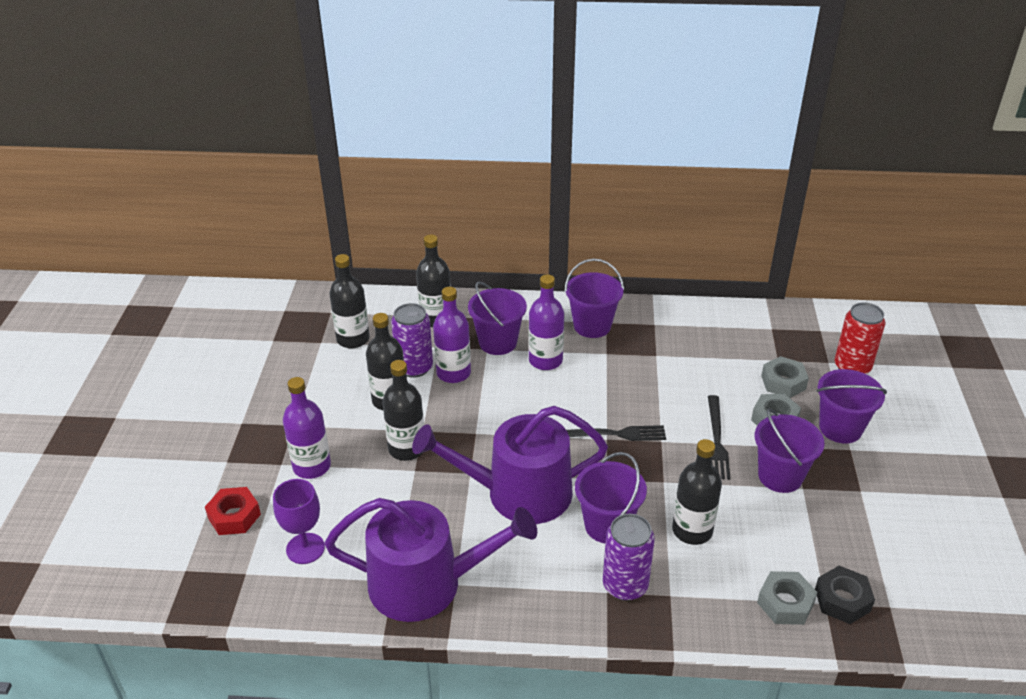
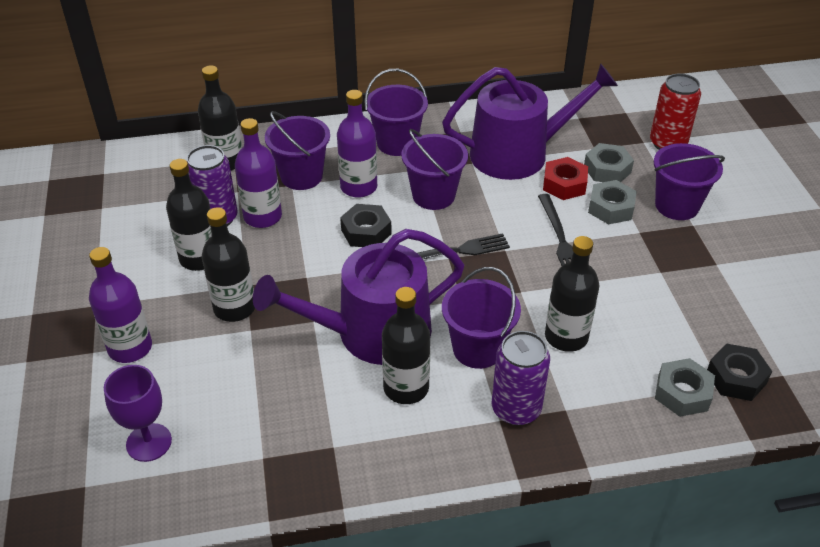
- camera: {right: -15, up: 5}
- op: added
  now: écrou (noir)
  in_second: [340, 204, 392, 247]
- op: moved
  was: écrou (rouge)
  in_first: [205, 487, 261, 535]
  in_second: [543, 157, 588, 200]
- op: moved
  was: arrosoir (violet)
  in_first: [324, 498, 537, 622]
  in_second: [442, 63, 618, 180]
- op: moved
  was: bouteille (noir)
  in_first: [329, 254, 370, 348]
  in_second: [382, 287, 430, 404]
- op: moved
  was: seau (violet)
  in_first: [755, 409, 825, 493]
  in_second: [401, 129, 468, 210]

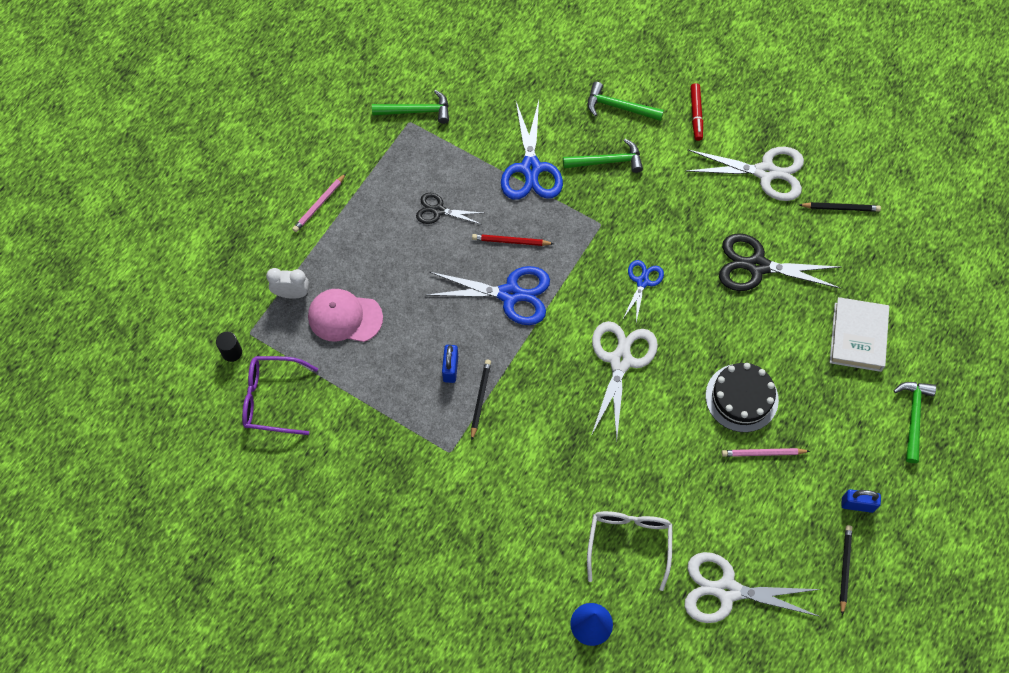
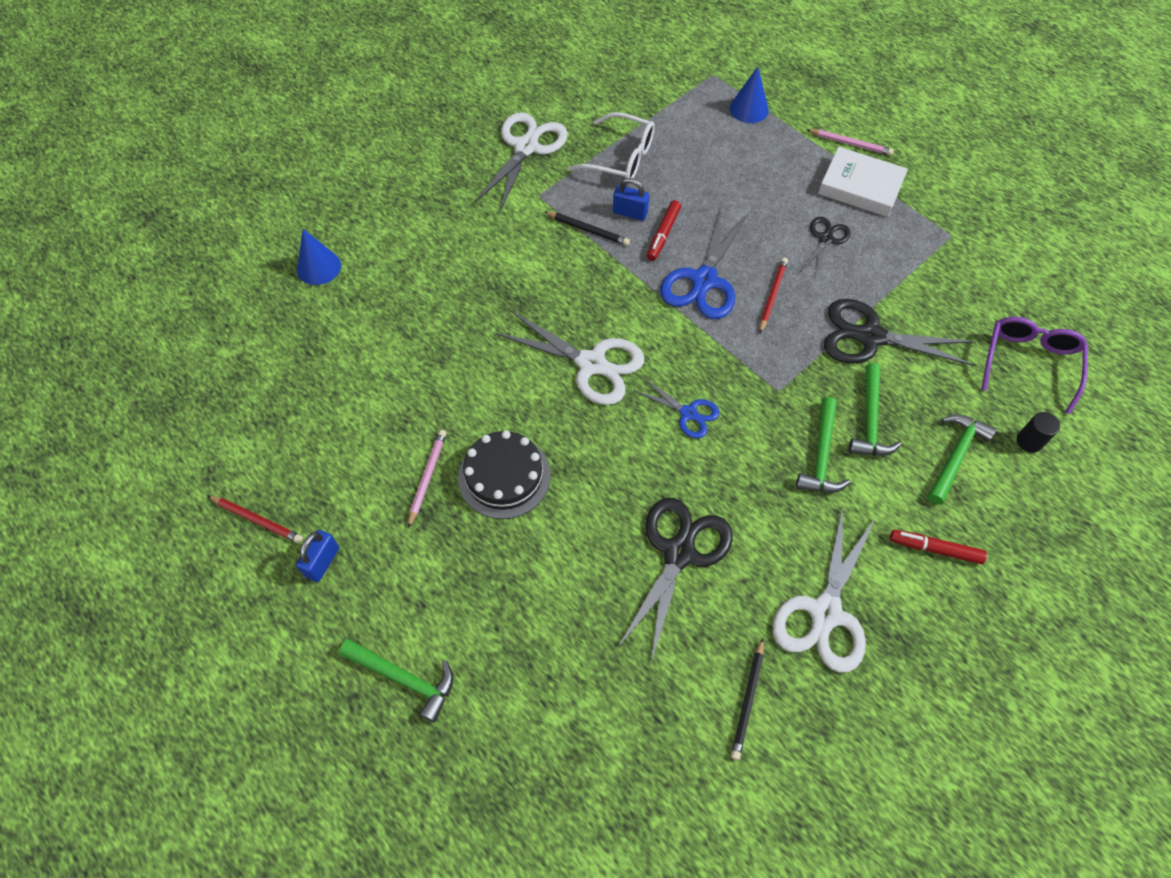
- camera: {right: 105, up: -5}
- op: removed
  was: casquette (rose)
  in_first: [308, 289, 383, 342]
- op: added
  now: feutre (rouge)
  in_second: [647, 200, 681, 261]
- op: moved
  was: cylindre (noir)
  in_first: [216, 332, 242, 362]
  in_second: [1017, 412, 1060, 453]
- op: moved
  was: lunettes (violet)
  in_first: [242, 356, 318, 435]
  in_second: [981, 317, 1088, 414]
- op: moved
  was: marteau (vert)
  in_first: [372, 90, 449, 124]
  in_second: [796, 397, 851, 493]
- op: moved
  was: lunettes (blanc)
  in_first: [587, 511, 673, 591]
  in_second: [568, 112, 655, 178]
- op: moved
  was: ciseaux (blanc)
  in_first: [684, 552, 821, 623]
  in_second: [475, 112, 568, 212]
- op: moved
  was: livre (blanc)
  in_first: [830, 297, 889, 372]
  in_second: [818, 147, 908, 217]
- op: replaced
  was: réveil (blanc)
  now: cône (bleu)
  in_first: [266, 268, 309, 299]
  in_second: [729, 67, 769, 123]
- op: recoloured
  was: ciseaux (bleu)
  now: ciseaux (noir)
  in_first: [501, 100, 563, 200]
  in_second: [824, 299, 975, 366]
- op: recoloured
  was: crayon (noir)
  now: crayon (rouge)
  in_first: [840, 525, 852, 615]
  in_second: [207, 495, 303, 543]
- op: turned
  was: crayon (rose)
  in_first: [292, 173, 346, 232]
  in_second: [806, 129, 894, 156]
  clockwise: 150

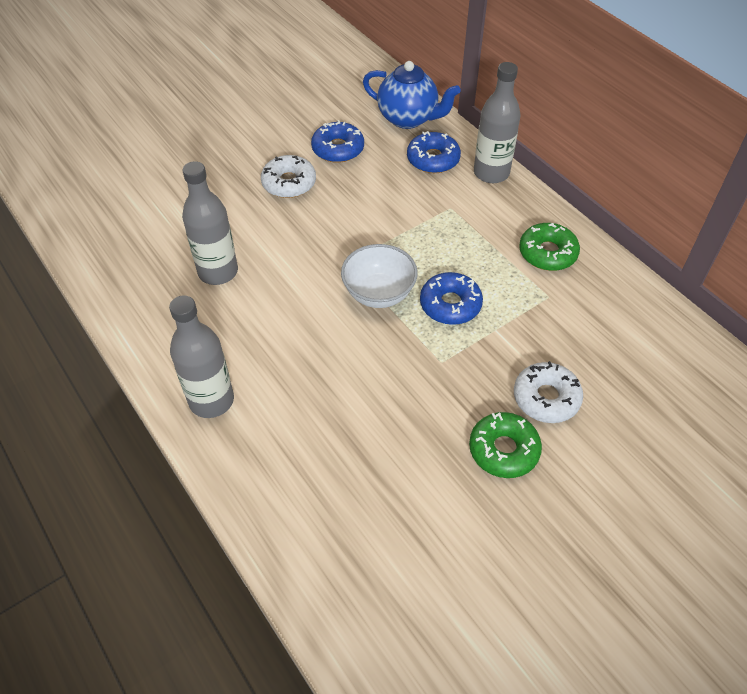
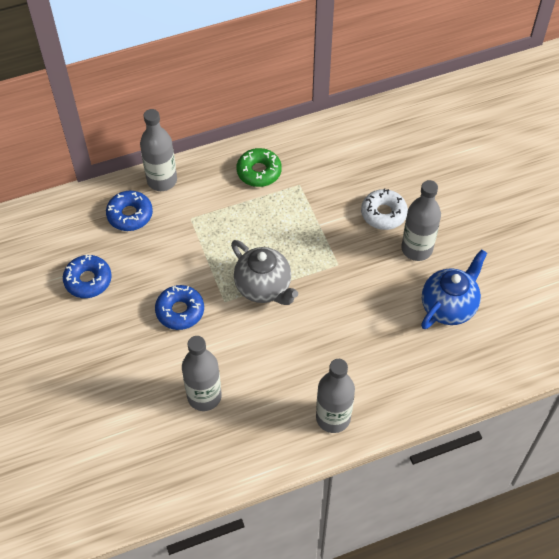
- camera: {right: -75, up: 5}
- op: removed
  was: beignet (blanc)
  in_first: [261, 155, 316, 198]
- op: moved
  was: théière (bleu)
  in_first: [363, 61, 461, 129]
  in_second: [421, 249, 487, 329]
- op: moved
  was: beignet (bleu)
  in_first: [420, 272, 483, 325]
  in_second: [155, 285, 204, 330]
- op: replaced
  was: bol (blanc)
  now: théière (gris)
  in_first: [341, 244, 418, 308]
  in_second: [231, 240, 298, 305]
- op: replaced
  was: beignet (vert)
  now: bouteille (gris)
  in_first: [469, 412, 542, 478]
  in_second: [401, 180, 441, 261]

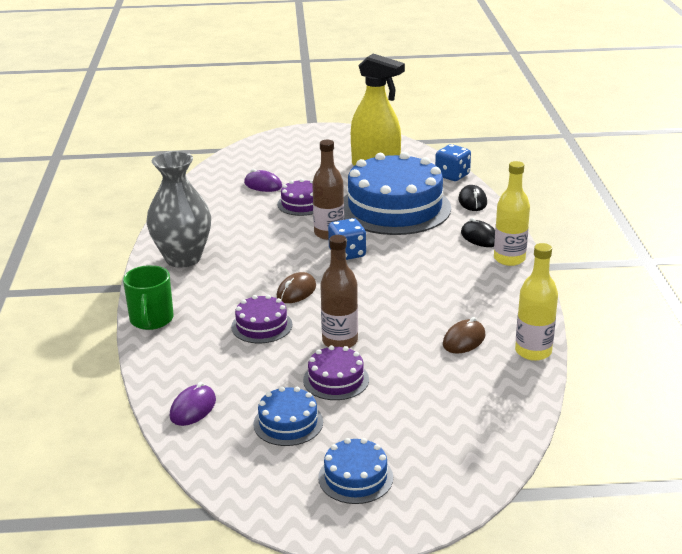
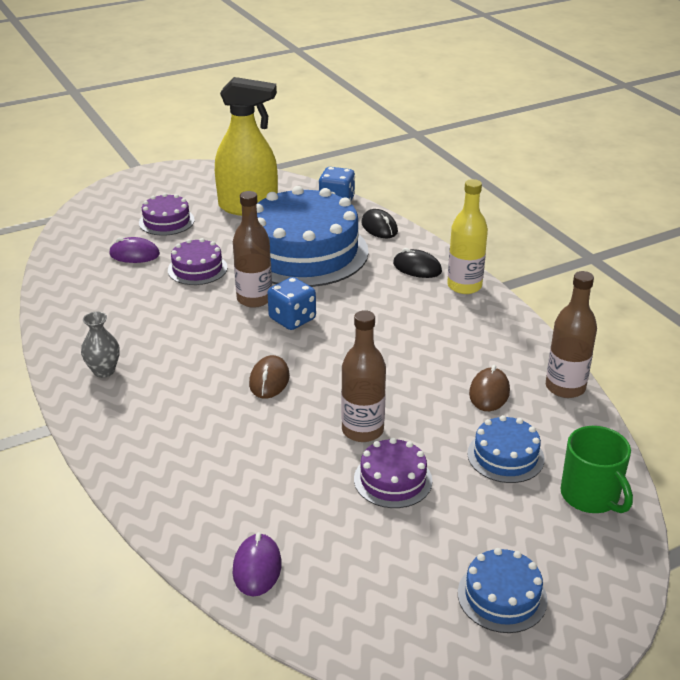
- camera: {right: -25, up: 5}
- op: moved
  was: tasse (vert)
  in_first: [123, 265, 174, 330]
  in_second: [561, 426, 633, 513]
- op: moved
  was: gâteau (violet)
  in_first: [231, 295, 292, 343]
  in_second: [139, 193, 195, 236]
- op: moved
  was: gâteau (bleu)
  in_first: [253, 386, 323, 446]
  in_second: [467, 415, 544, 483]
- op: recoloured
  was: bouteille (jaune)
  now: bouteille (marron)
  in_first: [515, 243, 558, 361]
  in_second: [546, 271, 597, 398]
- op: resized
  was: vase (gris)
  in_first: [147, 151, 211, 268]
  in_second: [81, 312, 120, 378]
  ratio: 0.47

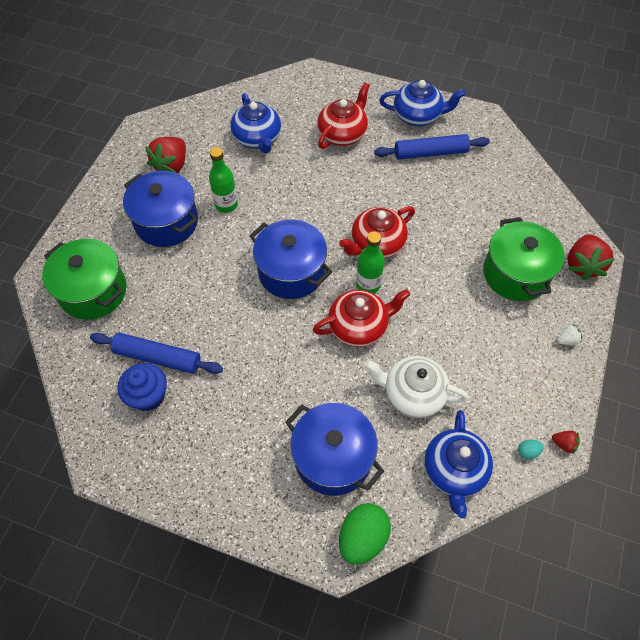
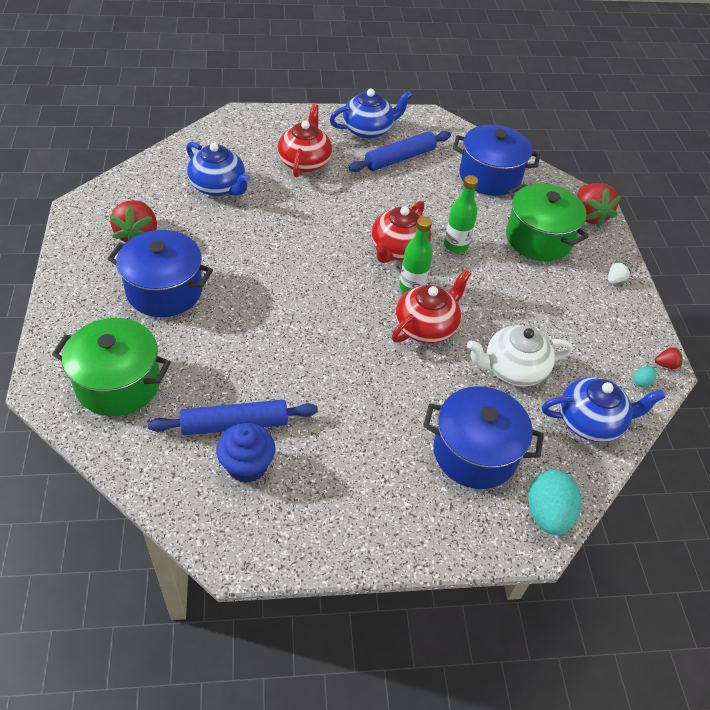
- camera: {right: -30, up: -10}
- op: moved
  was: bouteille (vert)
  in_first: [209, 147, 238, 213]
  in_second: [444, 175, 478, 253]
- op: moved
  was: marmite (bleu)
  in_first: [250, 220, 333, 299]
  in_second: [453, 124, 540, 196]
- op: recoloured
  was: œuf (vert)
  now: œuf (turquoise)
  in_first: [339, 503, 391, 565]
  in_second: [528, 470, 581, 535]
- op: turned
  was: théière (bleu)
  in_first: [424, 410, 493, 518]
  in_second: [542, 377, 665, 442]
  clockwise: -75

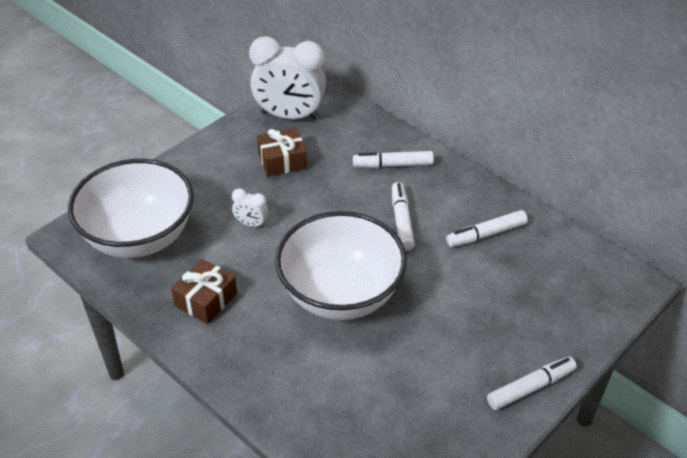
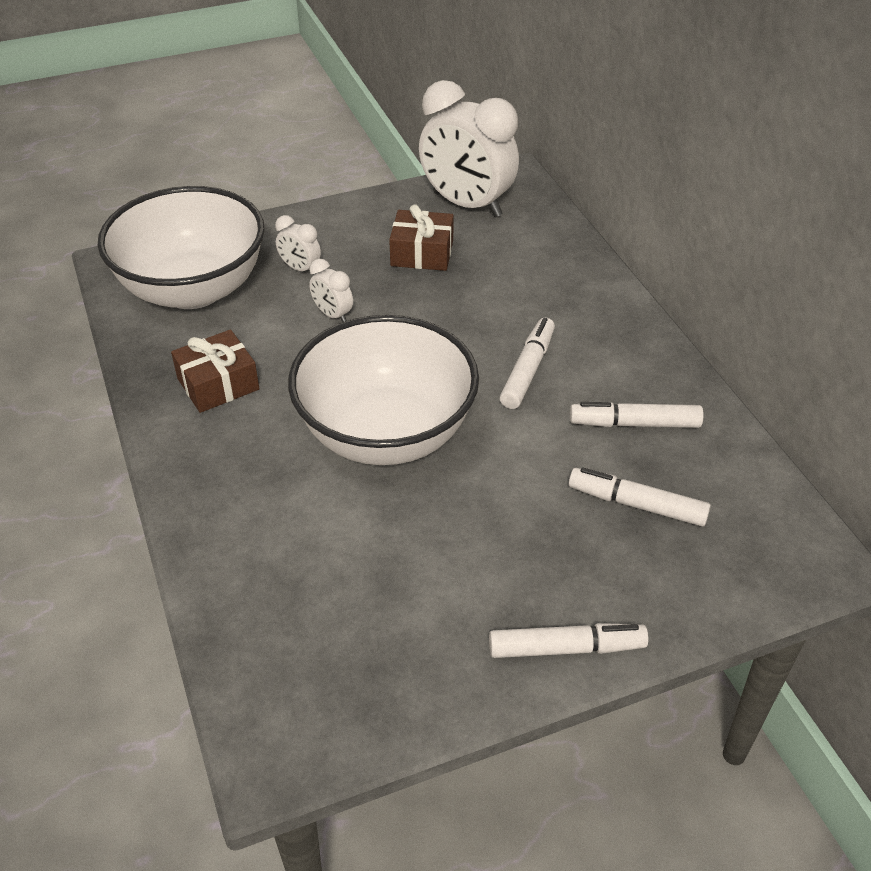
- camera: {right: 25, up: 0}
- op: added
  now: réveil (blanc)
  in_second: [275, 215, 321, 275]
- op: moved
  was: feutre (blanc)
  in_first: [353, 151, 434, 168]
  in_second: [569, 467, 711, 527]

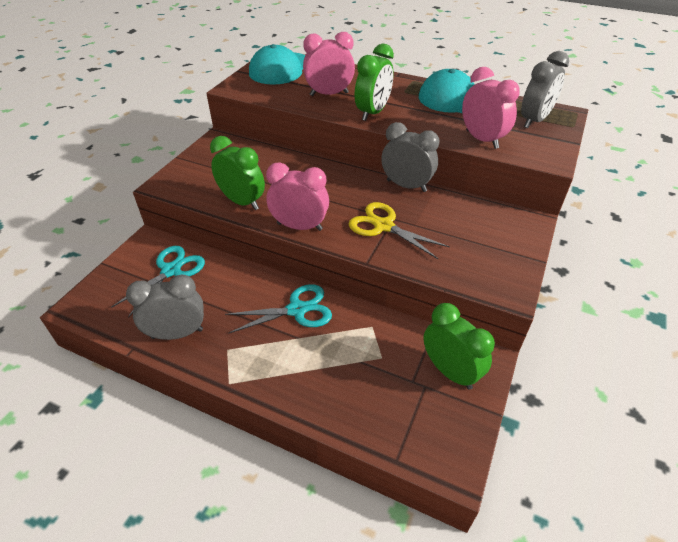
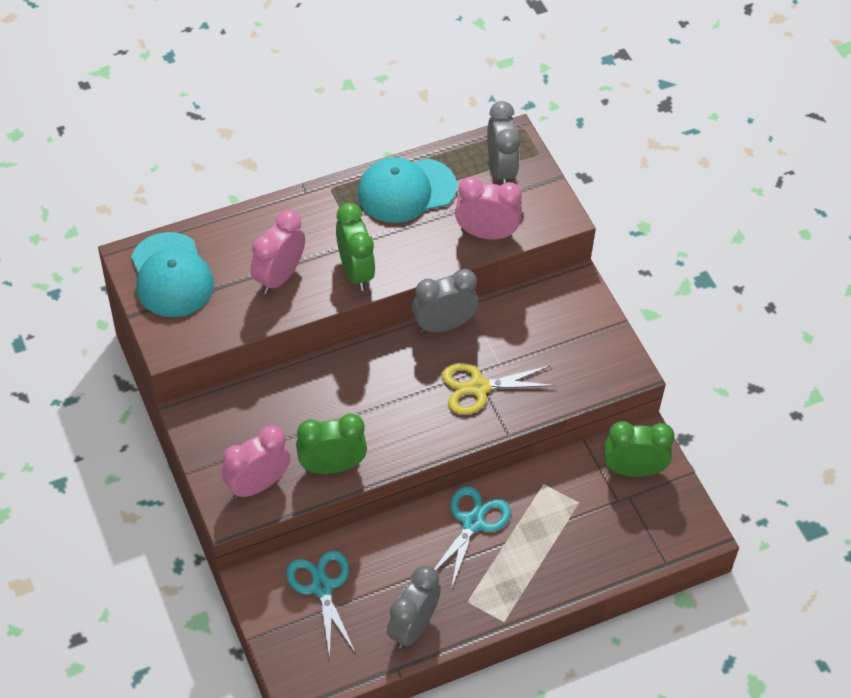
- camera: {right: -50, up: 10}
- op: moved
  was: réveil (rose)
  in_first: [266, 162, 329, 231]
  in_second: [221, 425, 290, 499]

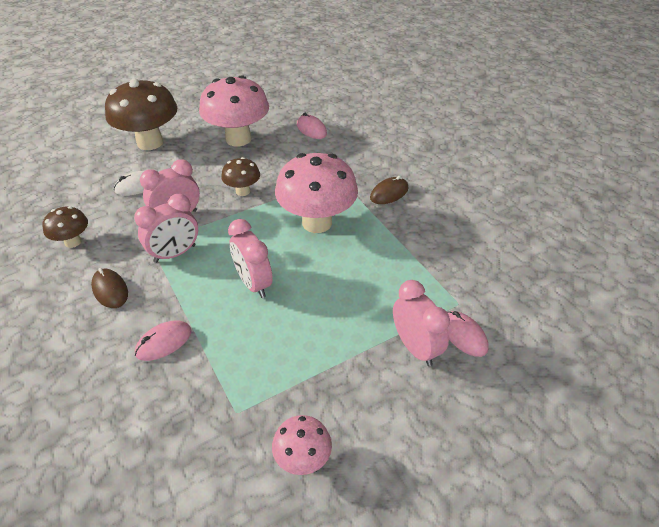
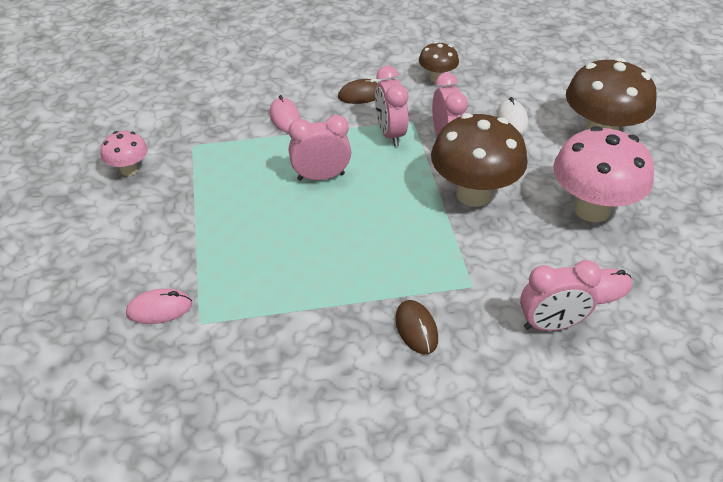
- camera: {right: 110, up: 0}
- op: removed
  was: champignon (rose)
  in_first: [275, 153, 358, 233]
- op: moved
  was: réveil (rose)
  in_first: [393, 280, 450, 366]
  in_second: [520, 260, 602, 331]
- op: resized
  was: champignon (marron)
  in_first: [221, 157, 260, 196]
  in_second: [431, 113, 528, 207]
  ratio: 1.97

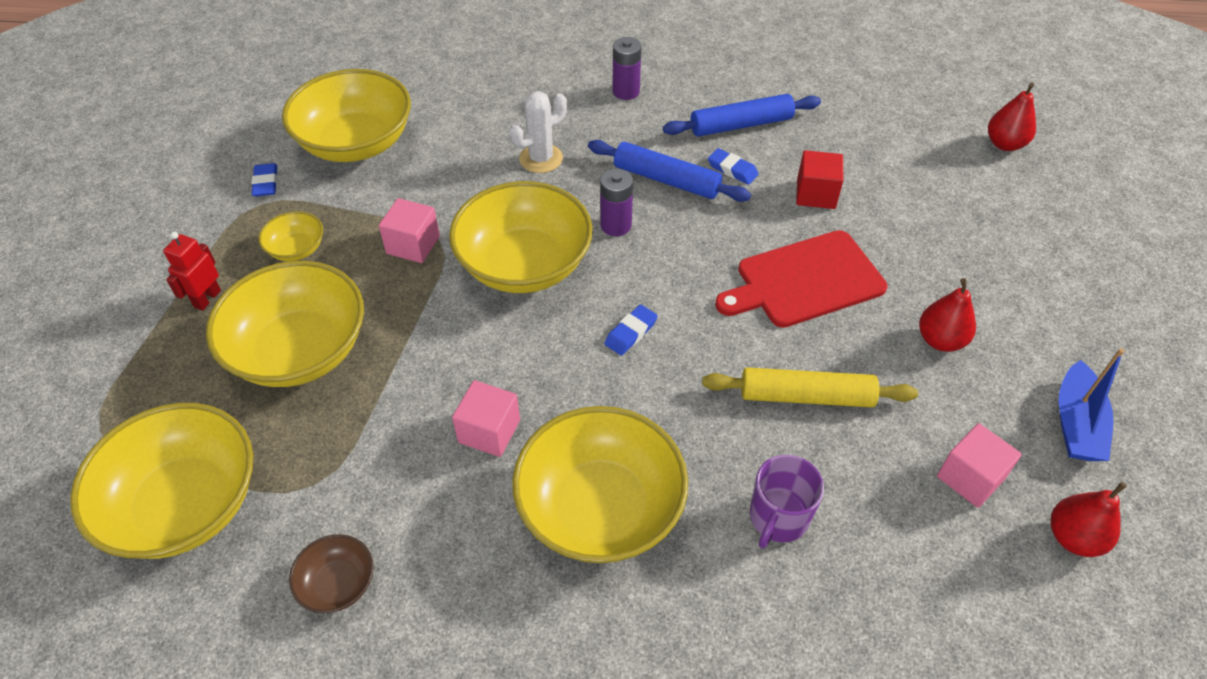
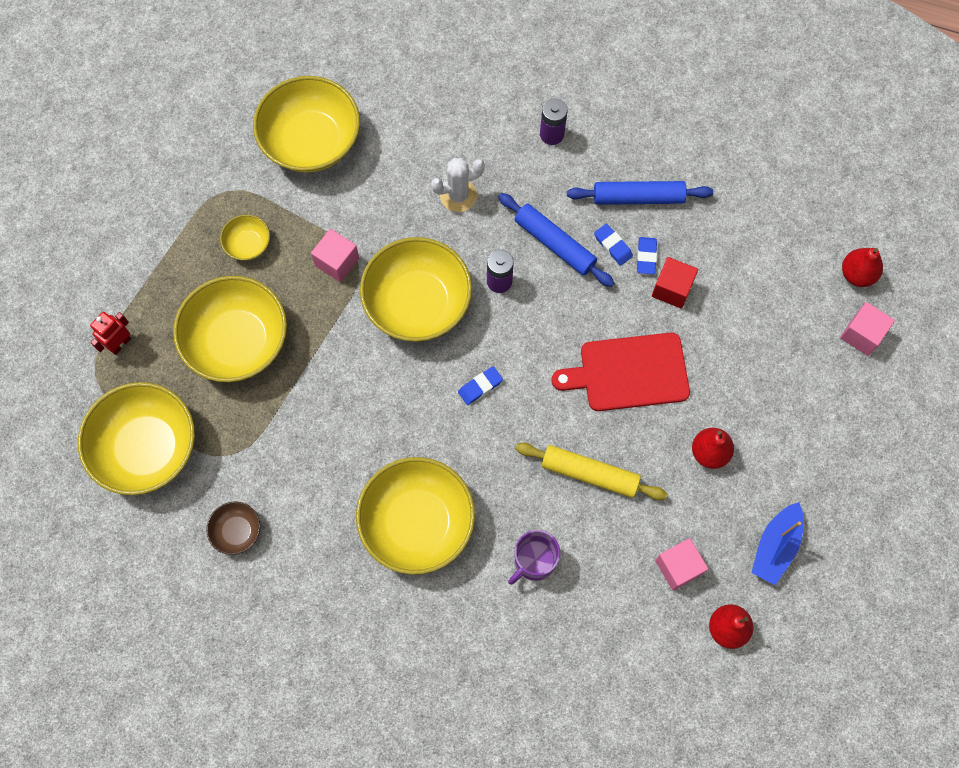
- camera: {right: 15, up: 20}
- op: moved
  was: robot (rouge)
  in_first: [163, 232, 221, 311]
  in_second: [90, 312, 131, 355]
- op: moved
  was: gomme (bleu)
  in_first: [251, 163, 278, 197]
  in_second: [637, 237, 657, 274]
- op: moved
  was: cube (rose)
  in_first: [452, 380, 520, 457]
  in_second: [840, 302, 895, 356]

